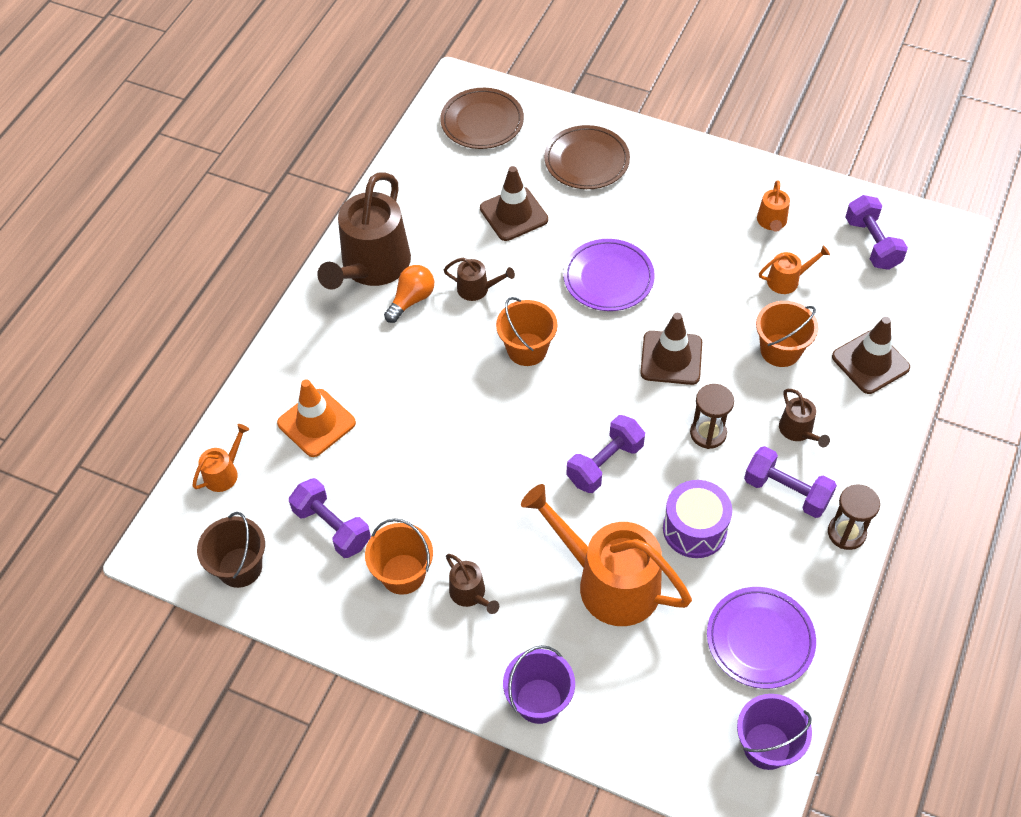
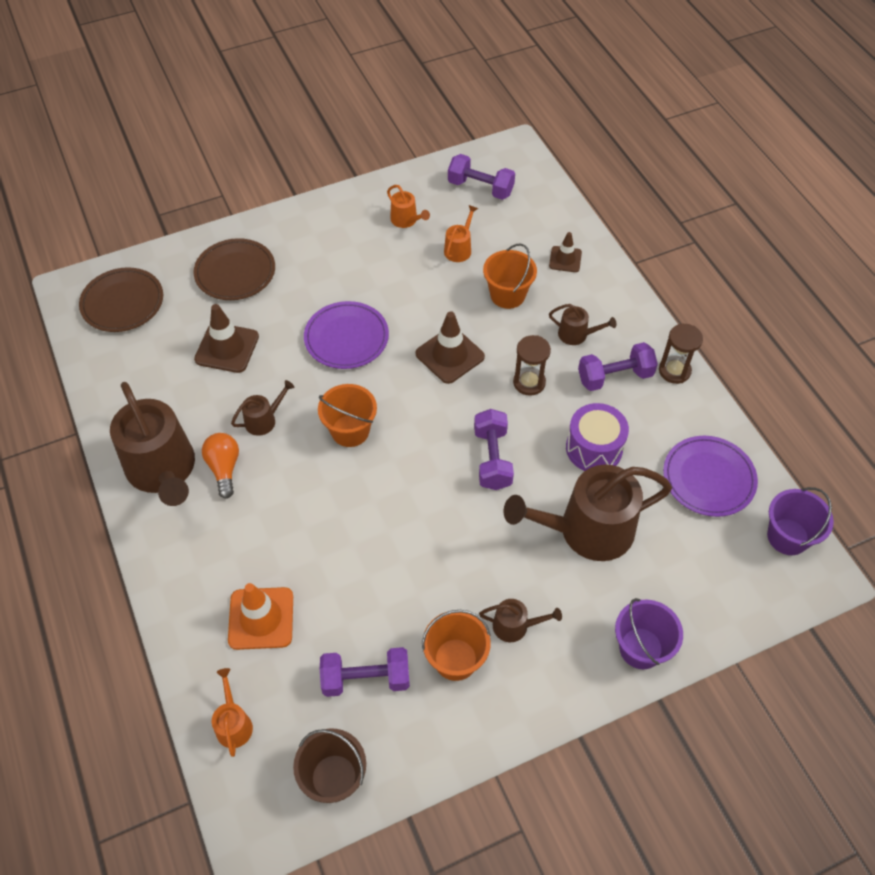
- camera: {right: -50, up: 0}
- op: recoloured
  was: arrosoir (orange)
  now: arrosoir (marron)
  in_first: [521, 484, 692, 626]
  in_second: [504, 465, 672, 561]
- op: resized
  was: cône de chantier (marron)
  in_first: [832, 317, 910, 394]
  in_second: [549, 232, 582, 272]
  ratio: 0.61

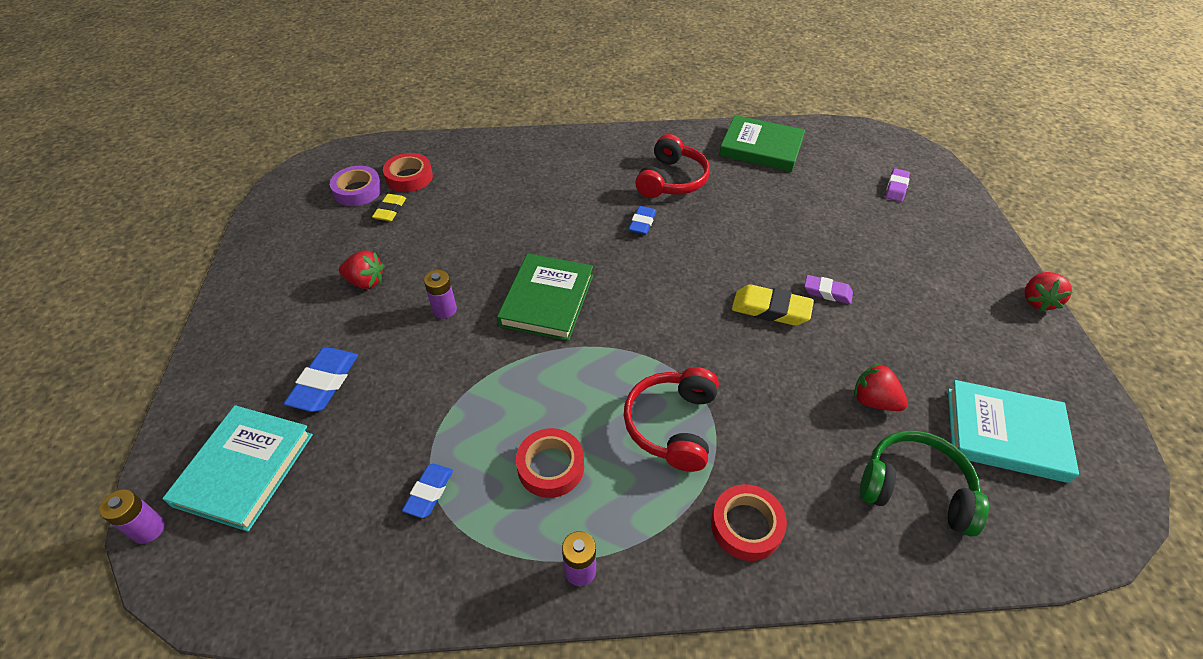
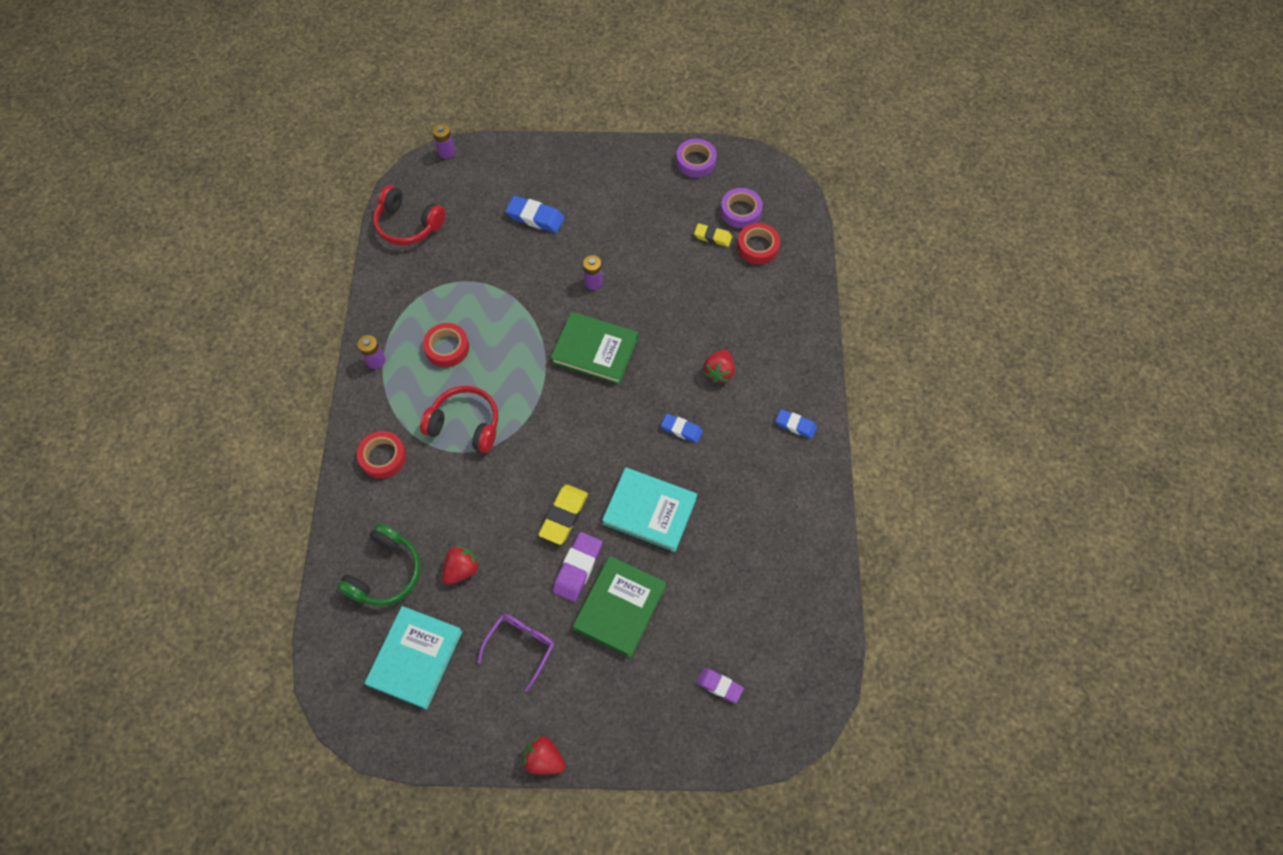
- camera: {right: 95, up: 15}
- op: added
  now: lunettes (violet)
  in_second: [477, 614, 554, 692]
- op: added
  now: ruban adhésif (violet)
  in_second: [676, 139, 717, 178]
- op: moved
  was: livre (turquoise)
  in_first: [162, 405, 313, 532]
  in_second: [602, 467, 697, 552]
- op: moved
  was: fraise (rouge)
  in_first: [339, 250, 384, 289]
  in_second: [704, 349, 734, 383]
- op: moved
  was: gomme (bleu)
  in_first: [402, 464, 453, 518]
  in_second: [776, 409, 817, 439]
- op: moved
  was: casque audio (rouge)
  in_first: [635, 134, 710, 198]
  in_second: [373, 185, 445, 245]
- op: moved
  was: livre (vert)
  in_first: [719, 115, 805, 172]
  in_second: [573, 556, 666, 658]
- op: resized
  was: gomme (violet)
  in_first: [804, 275, 853, 304]
  in_second: [553, 532, 602, 602]
  ratio: 1.53

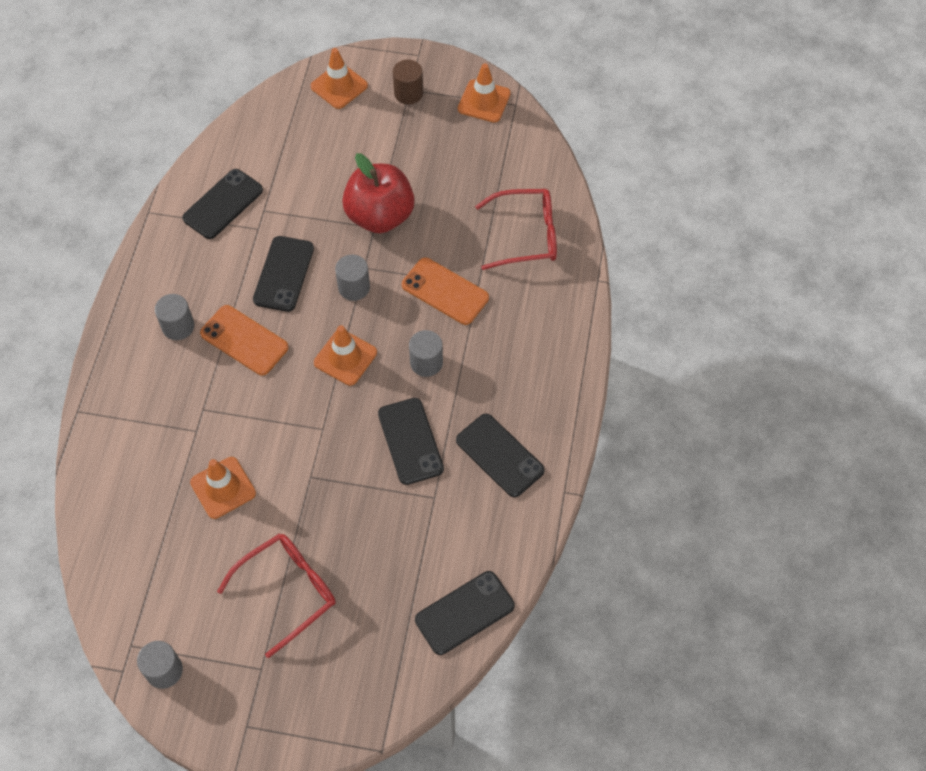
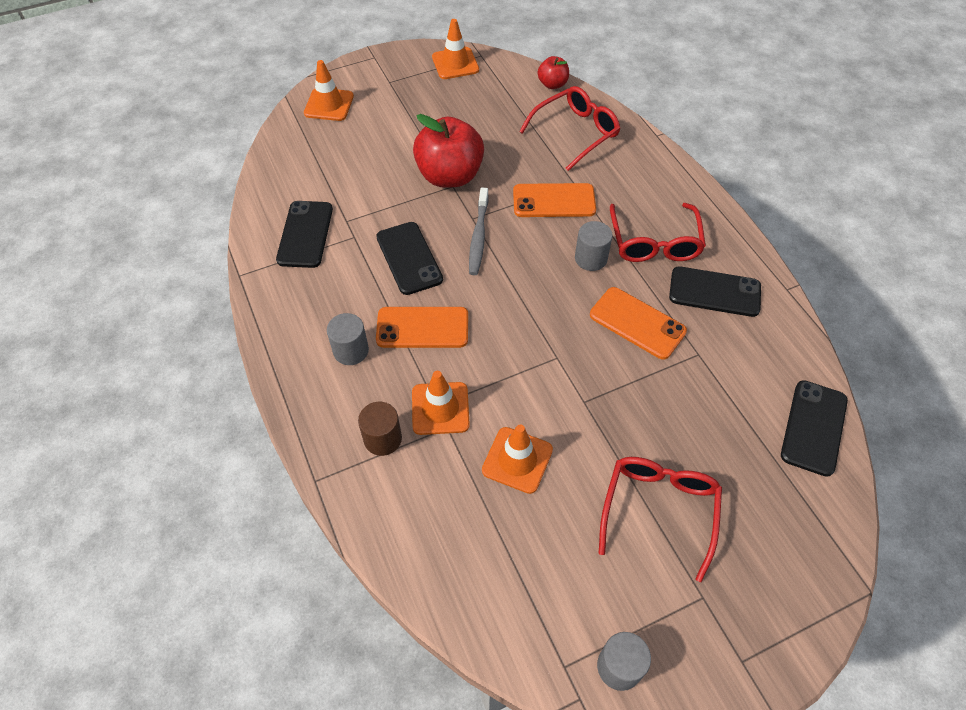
- camera: {right: -35, up: -5}
- op: added
  now: pomme (rouge)
  in_second: [538, 56, 569, 89]
- op: added
  now: lunettes (rouge)
  in_second: [610, 203, 706, 262]
- op: moved
  was: cône de chantier (orange)
  in_first: [314, 325, 377, 386]
  in_second: [412, 371, 470, 435]
- op: moved
  was: cylindre (marron)
  in_first: [393, 60, 423, 104]
  in_second: [358, 402, 402, 456]
- op: replaced
  was: cylindre (gris)
  now: brosse à dents (gris)
  in_first: [335, 254, 370, 301]
  in_second: [469, 188, 489, 275]
- op: recoloured
  was: téléphone (noir)
  now: téléphone (orange)
  in_first: [378, 398, 444, 485]
  in_second: [590, 287, 687, 360]

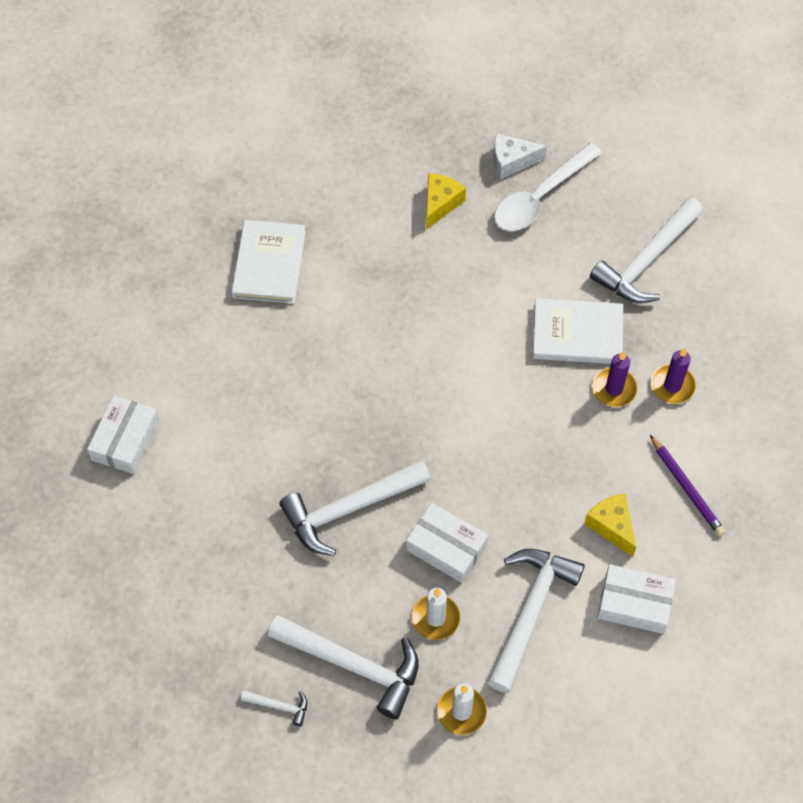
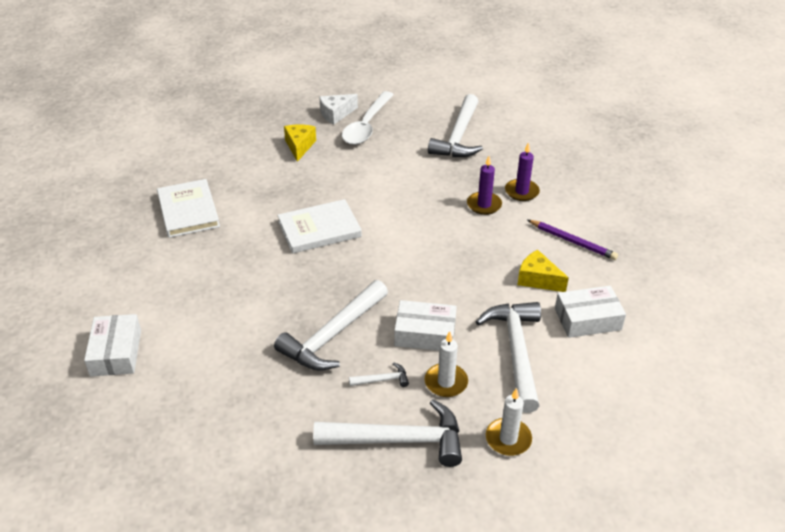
- camera: {right: -25, up: -20}
- op: moved
  was: marteau (blanc)
  in_first: [241, 690, 307, 726]
  in_second: [349, 363, 409, 387]
- op: moved
  was: livre (blanc)
  in_first: [533, 298, 623, 364]
  in_second: [277, 199, 362, 254]

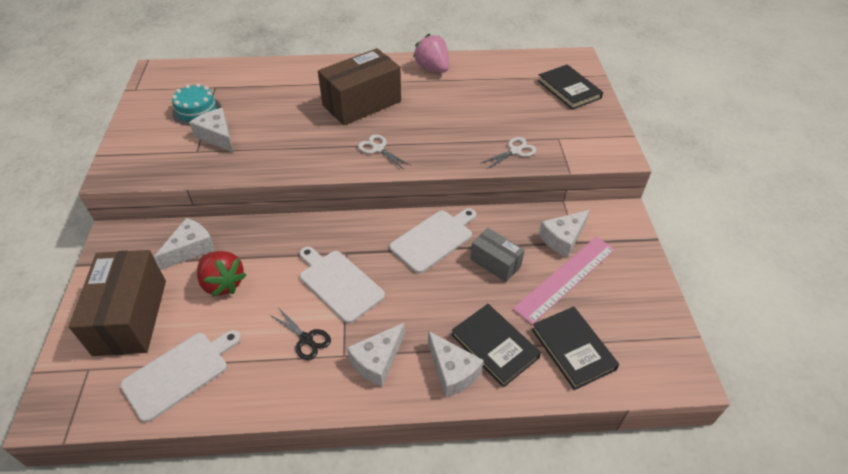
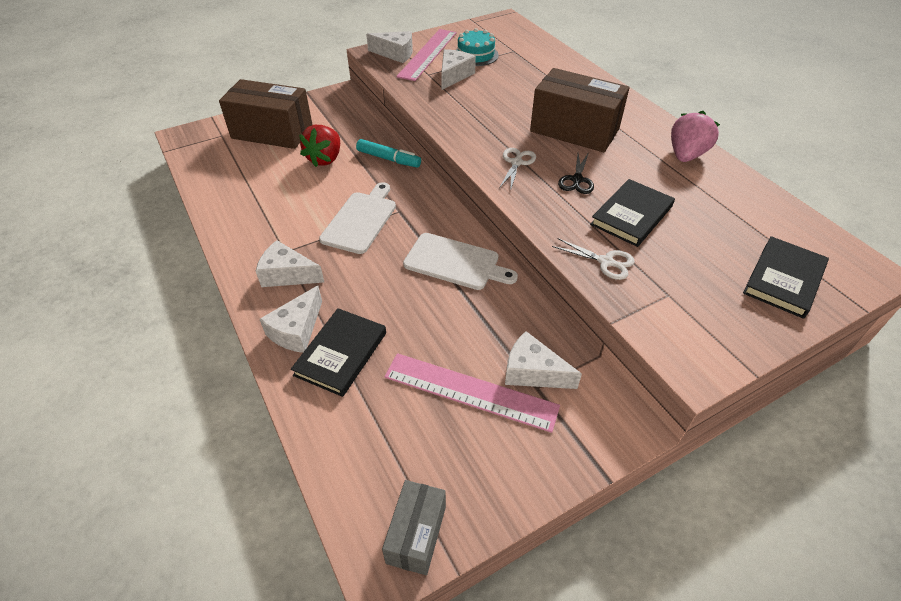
- camera: {right: 65, up: 0}
- op: removed
  was: planche à découper (blanc)
  in_first: [120, 330, 241, 422]
- op: added
  now: feutre (turquoise)
  in_second: [356, 139, 421, 167]
- op: added
  now: règle (rose)
  in_second: [396, 29, 457, 81]
- op: moved
  was: fromage (blanc)
  in_first: [154, 218, 215, 270]
  in_second: [366, 31, 413, 63]
- op: moved
  was: ciseaux (noir)
  in_first: [269, 307, 331, 360]
  in_second: [558, 152, 594, 194]
- op: moved
  was: boîte (gris)
  in_first: [470, 228, 525, 282]
  in_second: [382, 480, 446, 575]
- op: moved
  was: livre (noir)
  in_first: [532, 306, 619, 390]
  in_second: [590, 179, 675, 247]
- op: turned
  was: boîte (marron)
  in_first: [69, 250, 166, 356]
  in_second: [219, 79, 313, 149]
  clockwise: 45

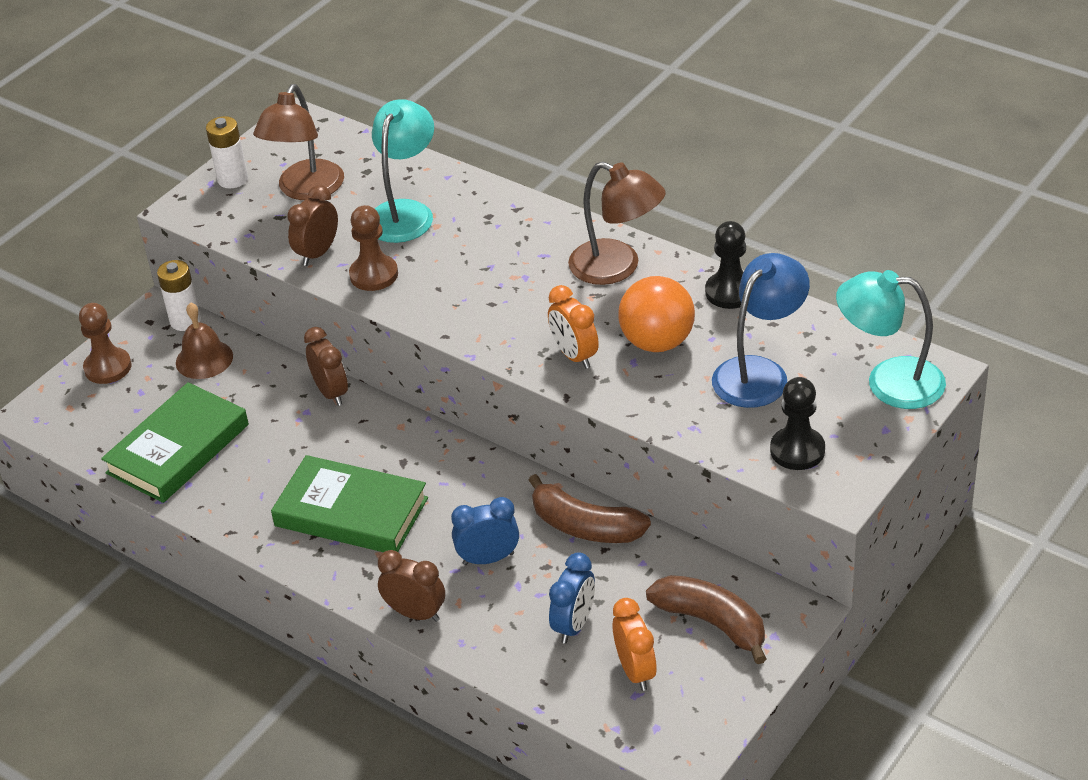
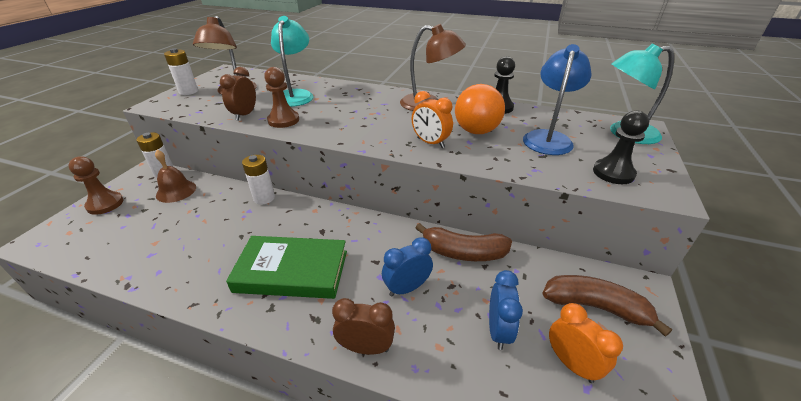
- camera: {right: -20, up: -5}
- op: removed
  was: livre (vert)
  in_first: [101, 382, 249, 503]
- op: replaced
  was: réveil (marron)
  now: pile (blanc)
  in_first: [304, 327, 348, 406]
  in_second: [242, 155, 275, 204]

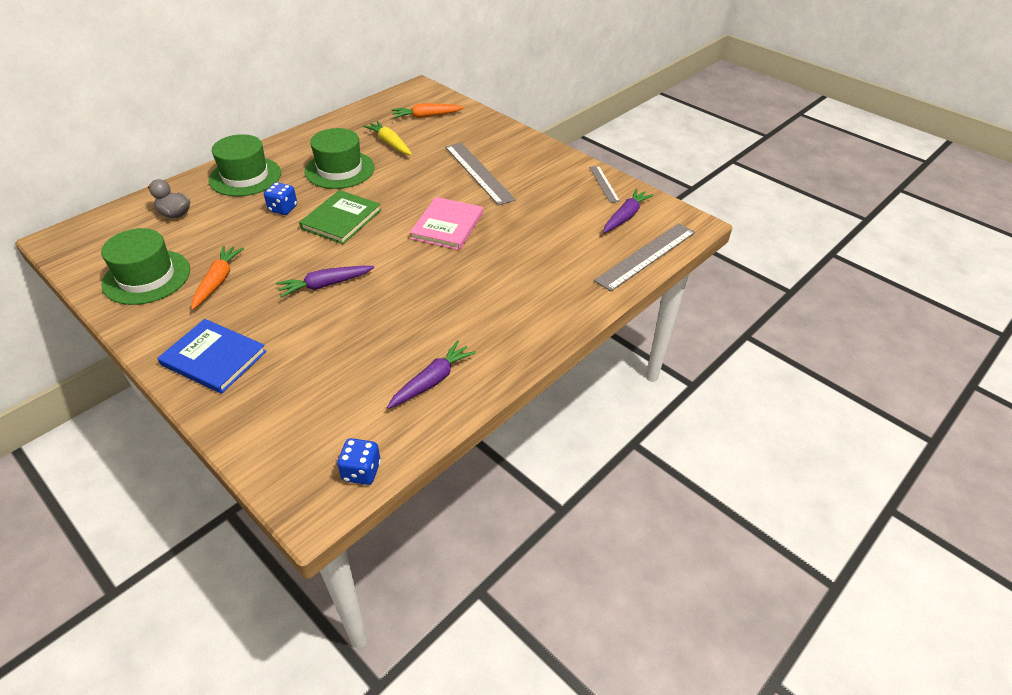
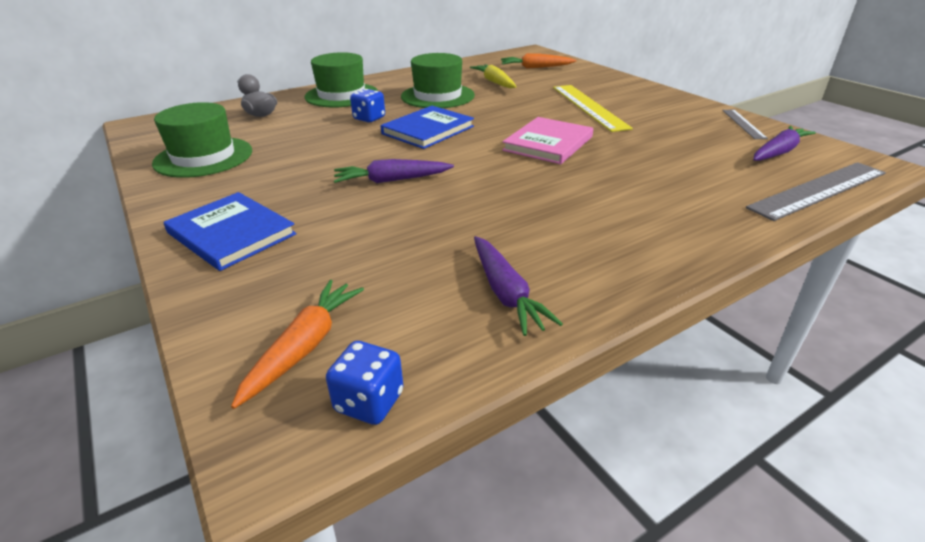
- camera: {right: 15, up: -10}
- op: moved
  was: carotte (orange)
  in_first: [191, 246, 244, 310]
  in_second: [231, 280, 364, 409]
- op: recoloured
  was: livre (vert)
  now: livre (bleu)
  in_first: [299, 190, 381, 244]
  in_second: [381, 106, 474, 149]
- op: recoloured
  was: règle (gris)
  now: règle (jaune)
  in_first: [445, 143, 516, 206]
  in_second: [553, 85, 633, 132]
- op: turned
  was: carotte (violet)
  in_first: [387, 340, 476, 409]
  in_second: [474, 236, 563, 336]
  clockwise: 105

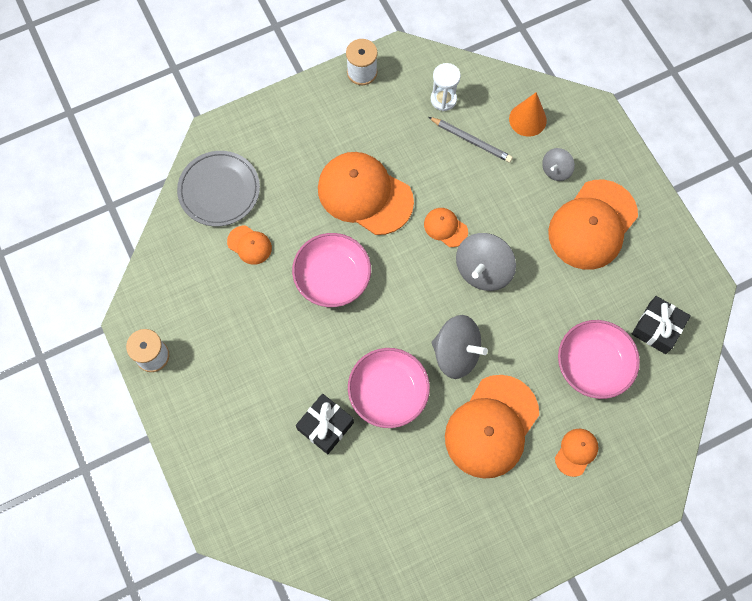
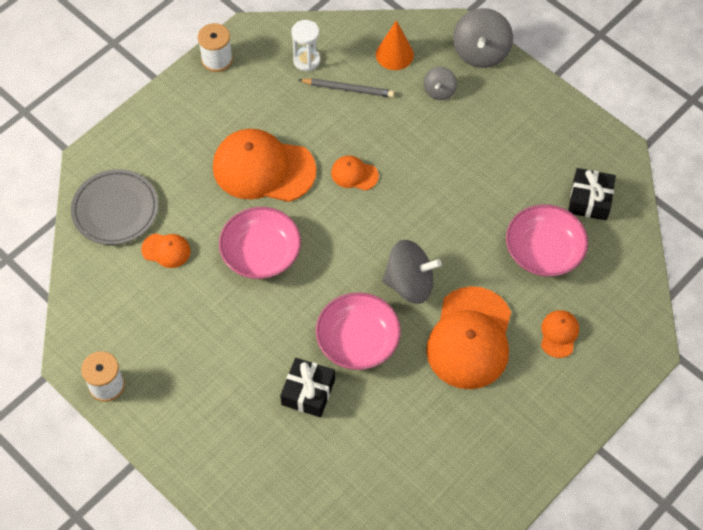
- camera: {right: -20, up: -10}
- op: removed
  was: casquette (orange)
  in_first: [548, 180, 638, 270]
- op: moved
  was: toupie (gris)
  in_first: [456, 233, 516, 291]
  in_second: [453, 8, 513, 68]

